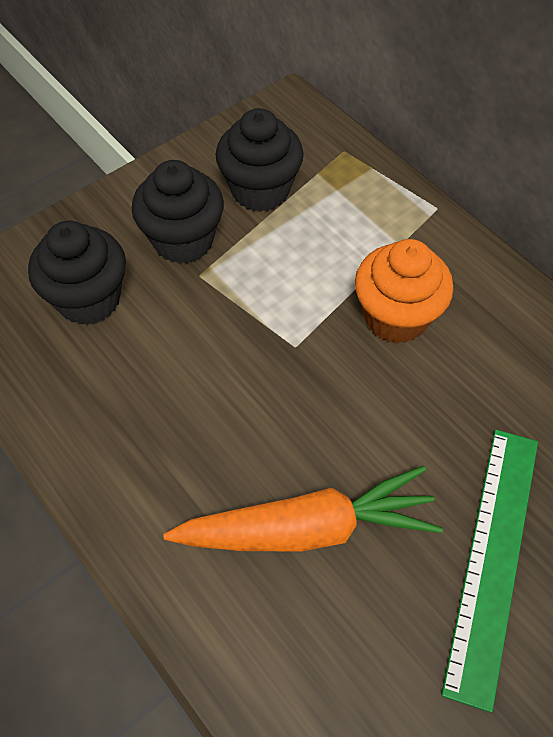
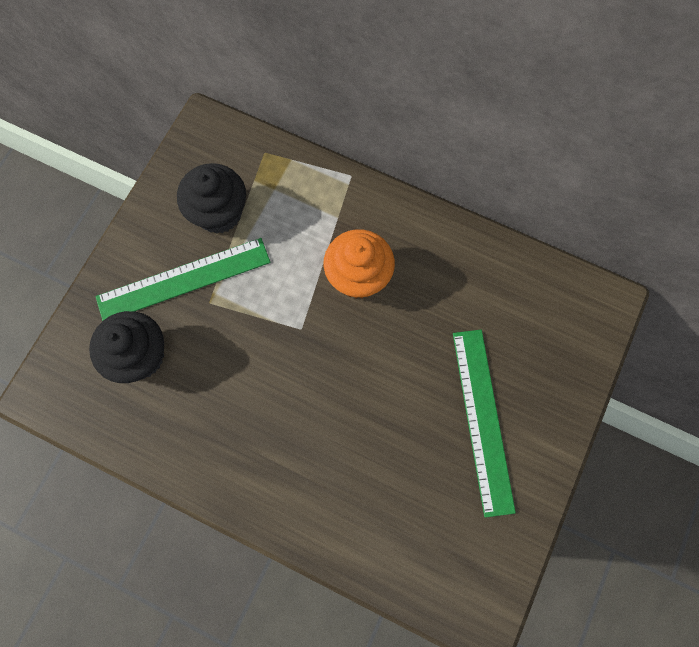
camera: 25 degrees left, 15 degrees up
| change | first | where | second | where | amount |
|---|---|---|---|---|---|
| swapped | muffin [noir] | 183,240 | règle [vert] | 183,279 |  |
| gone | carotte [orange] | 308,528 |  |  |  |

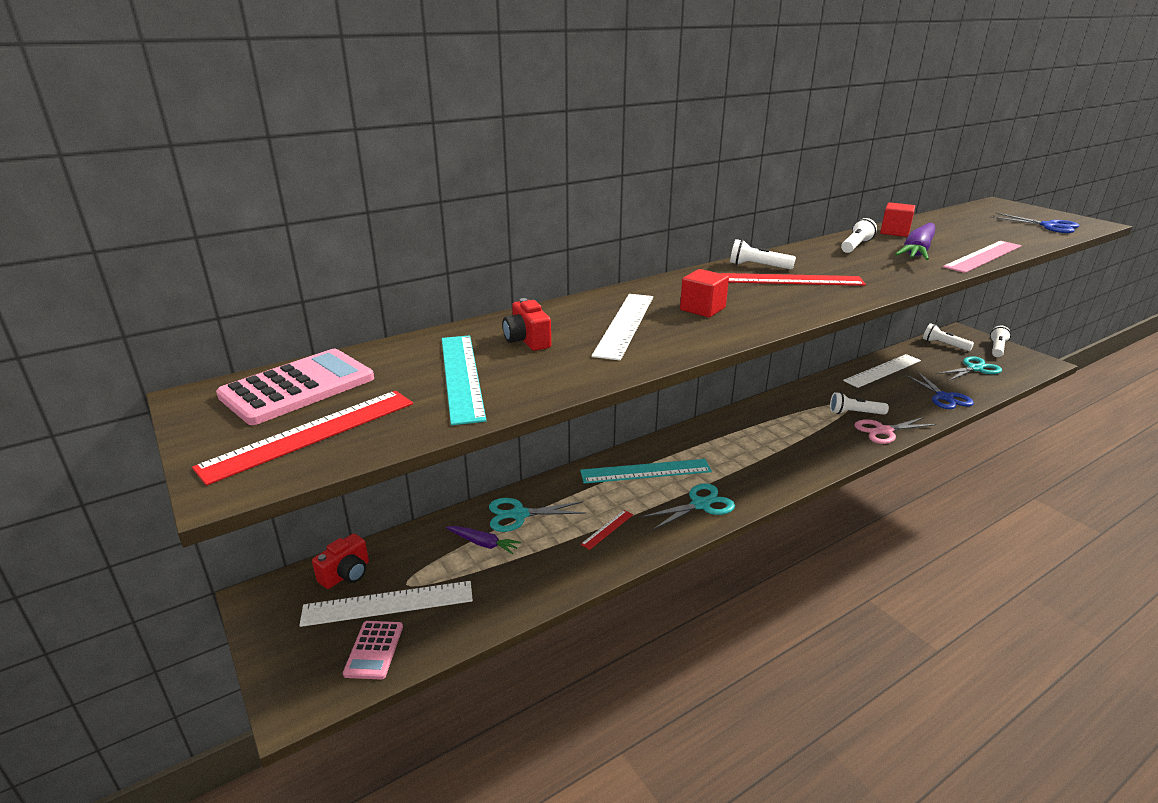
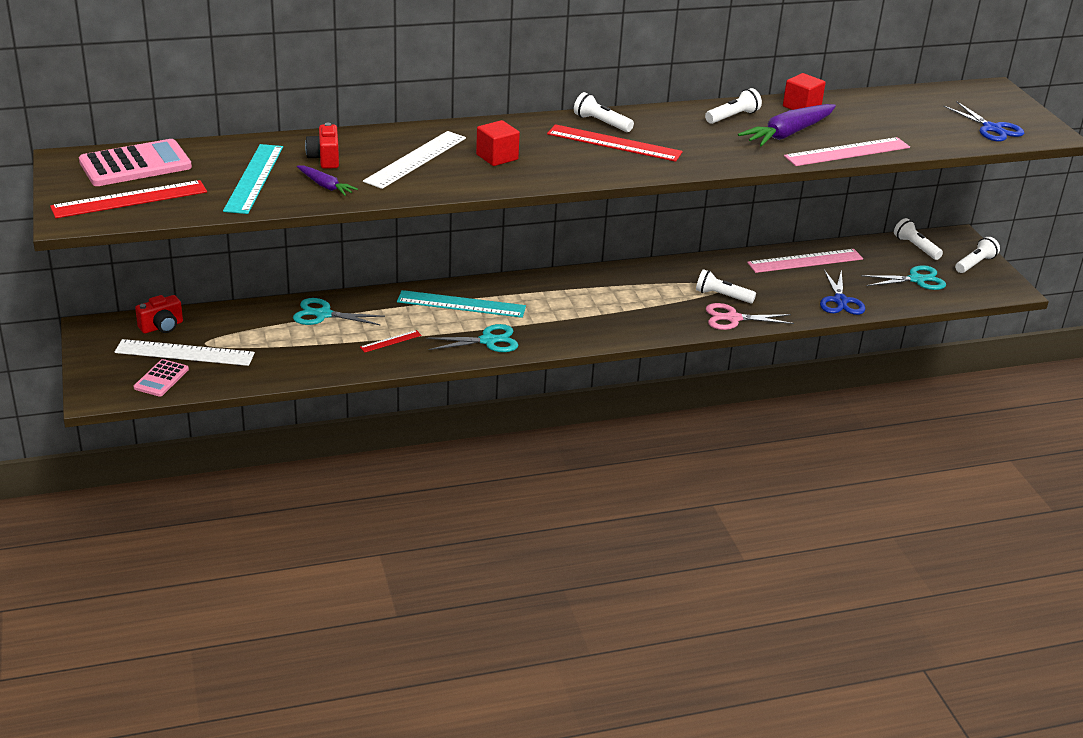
camera: 15 degrees right, 5 degrees up
| change | first | where | second | where | amount |
|---|---|---|---|---|---|
| repainted | règle [blanc] | 883,370 | règle [rose] | 805,261 |  |
| shifted | carotte [violet] | 483,543 |  | 325,186 |  |

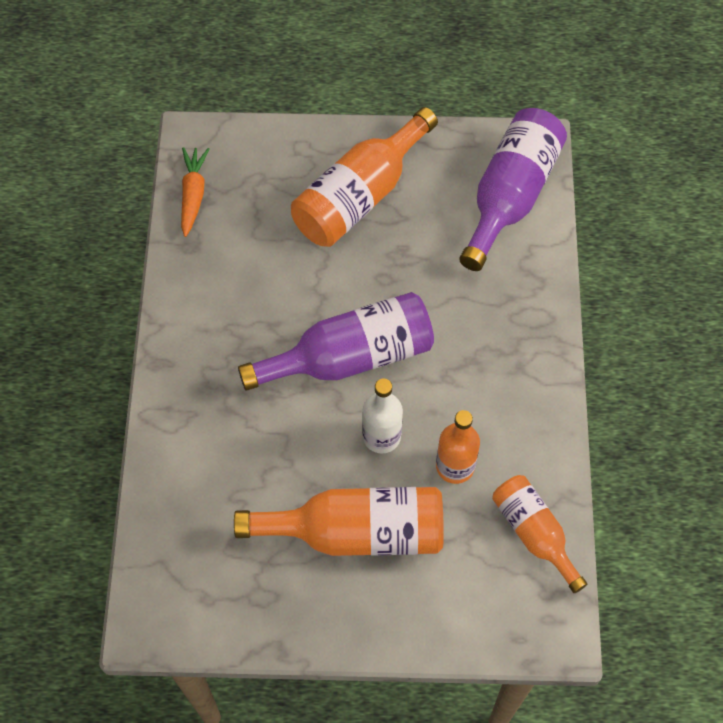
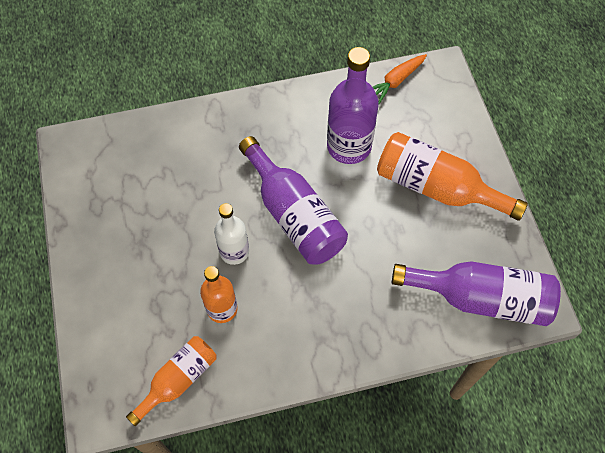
camera: 75 degrees right, 0 degrees up
| change | first | where | second | where | amount |
|---|---|---|---|---|---|
| rotated | carotte [orange] | 193,194 |  | 395,81 | 150 degrees clockwise |
| gone | bouteille [orange] | 356,532 |  |  |  |
| new |  |  | bouteille [violet] | 349,146 |  |

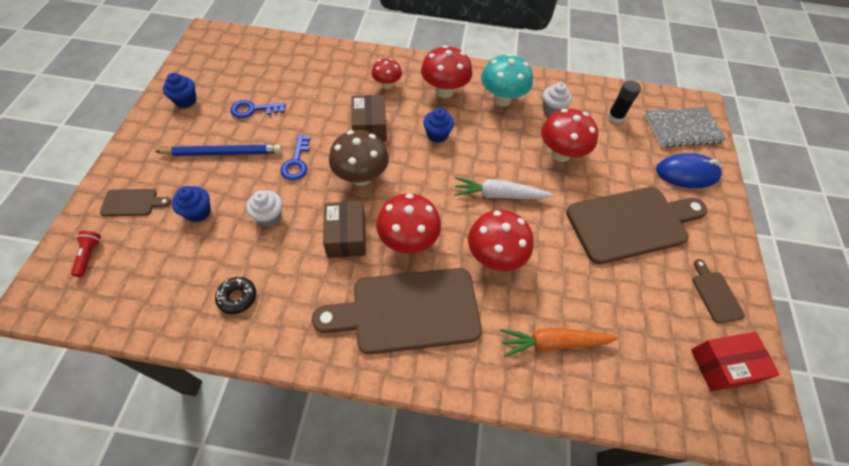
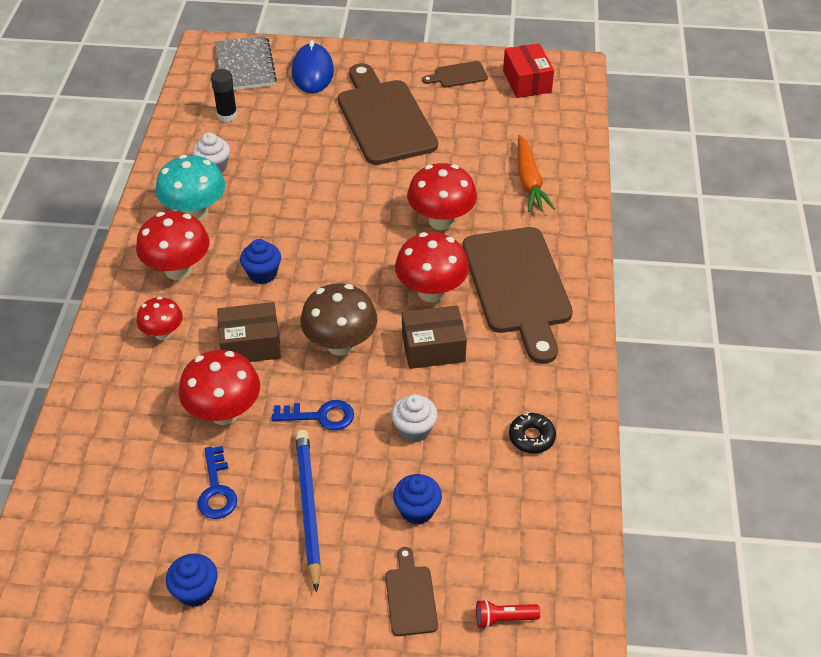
camera: 90 degrees left, 10 degrees down
| change | first | where | second | where | amount |
|---|---|---|---|---|---|
| shifted | champignon [rouge] | 560,154 |  | 224,412 |  |
| gone | carotte [blanc] | 499,195 |  |  |  |

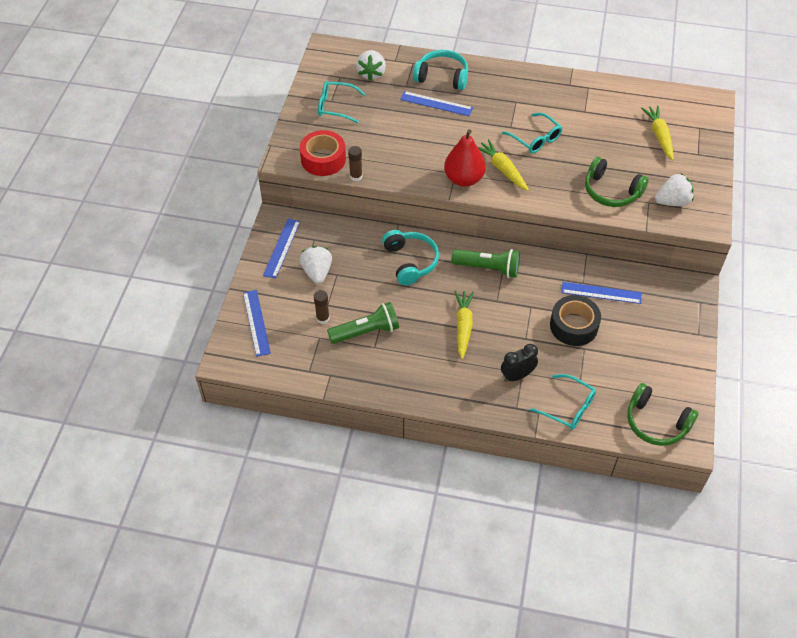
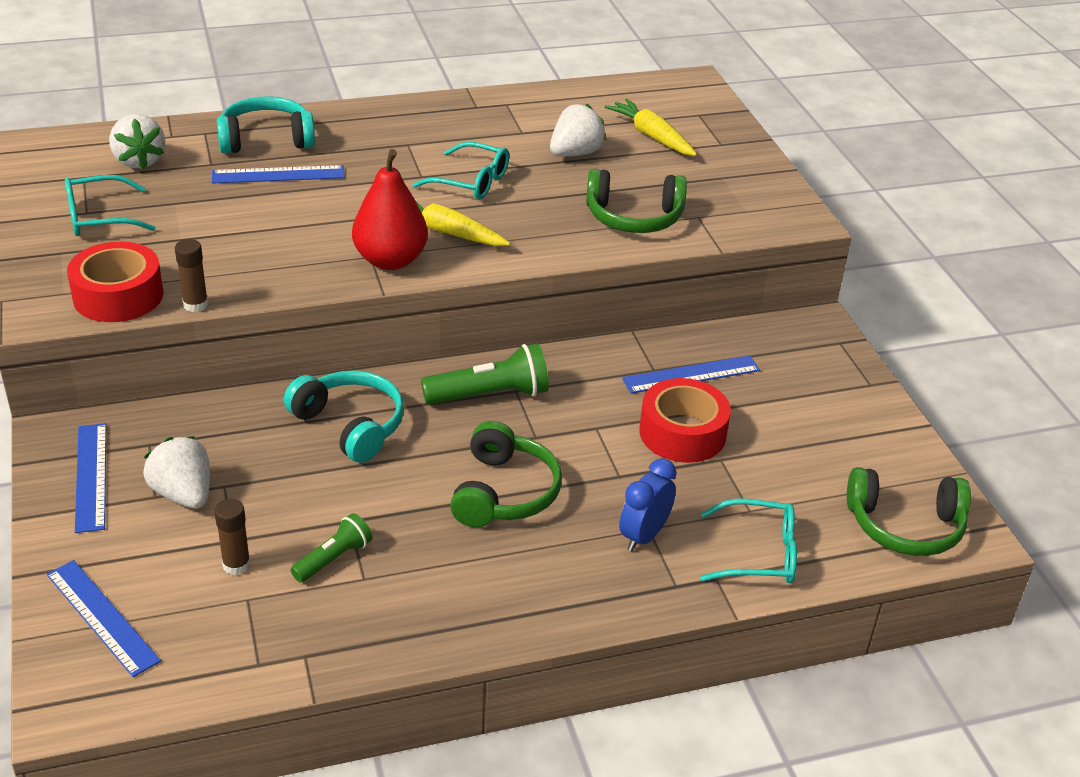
camera: 30 degrees left, 15 degrees down
| change | first | where | second | where | amount |
|---|---|---|---|---|---|
| shifted | fraise [blanc] | 672,201 |  | 575,153 |  |
| swapped | carotte [jaune] | 463,326 | casque audio [vert] | 504,492 |  |
| repainted | ruban adhésif [noir] | 573,326 | ruban adhésif [rouge] | 682,433 |  |
| scaled | lampe de poche [vert] | 366,331 |  | 334,558 | x0.61 |
| repainted | réveil [noir] | 517,376 | réveil [bleu] | 643,536 |  |

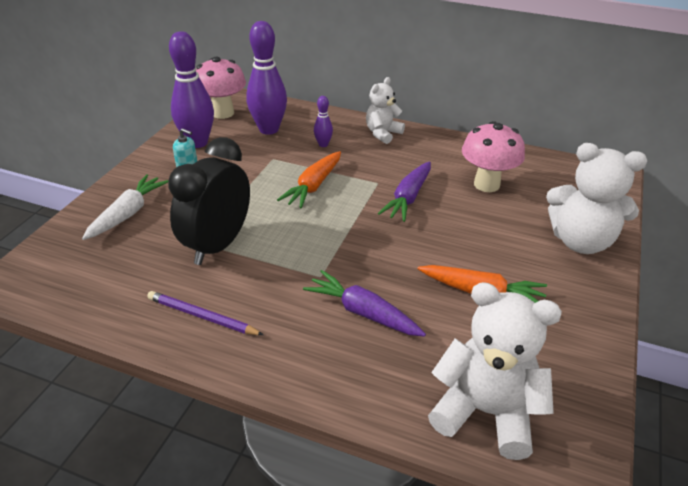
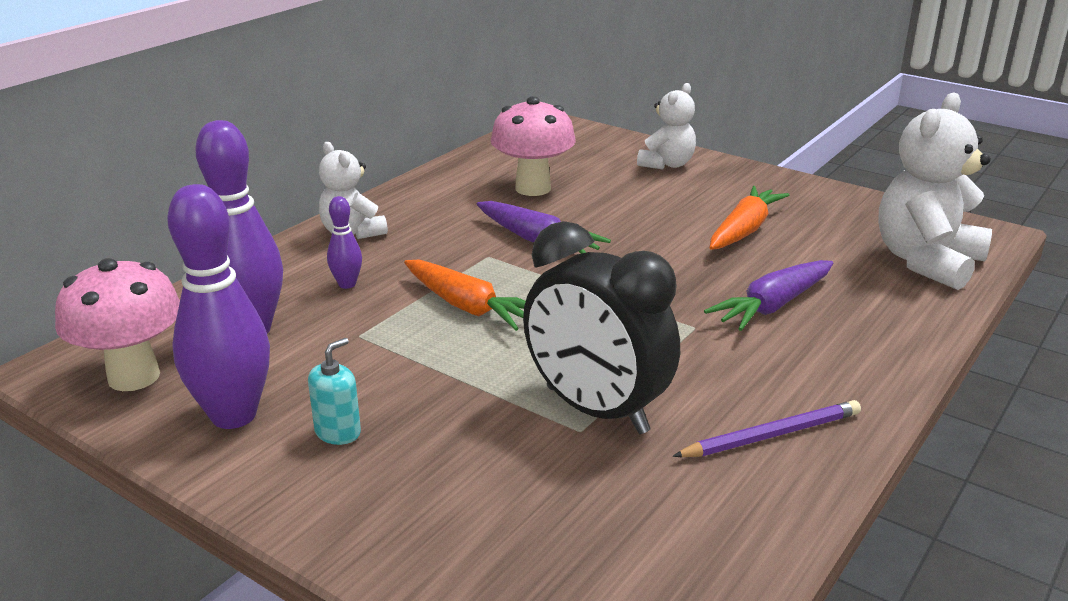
camera: 75 degrees left, 10 degrees down
| change | first | where | second | where | amount |
|---|---|---|---|---|---|
| scaled | ours en peluche [blanc] | 580,241 |  | 667,164 | x0.60 |
| gone | carotte [blanc] | 128,214 |  |  |  |
| rotated | crayon [violet] | 202,316 |  | 771,435 | 150 degrees counterclockwise |

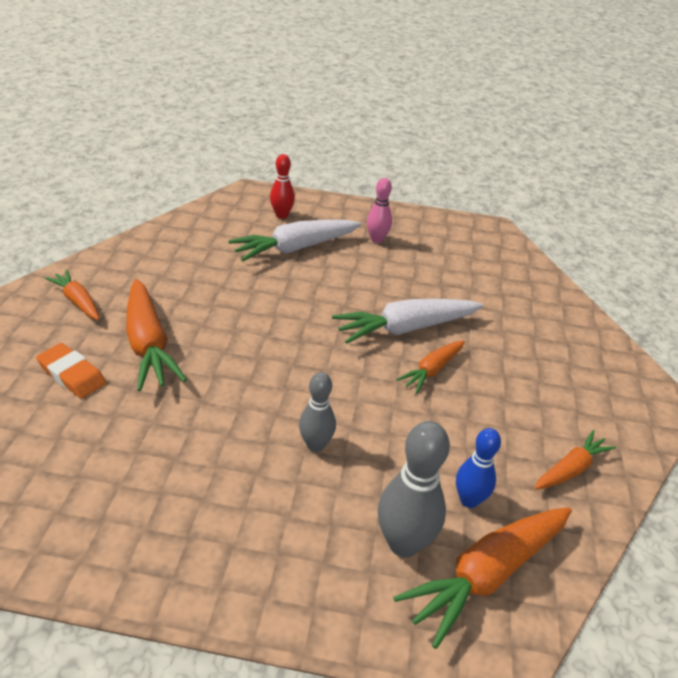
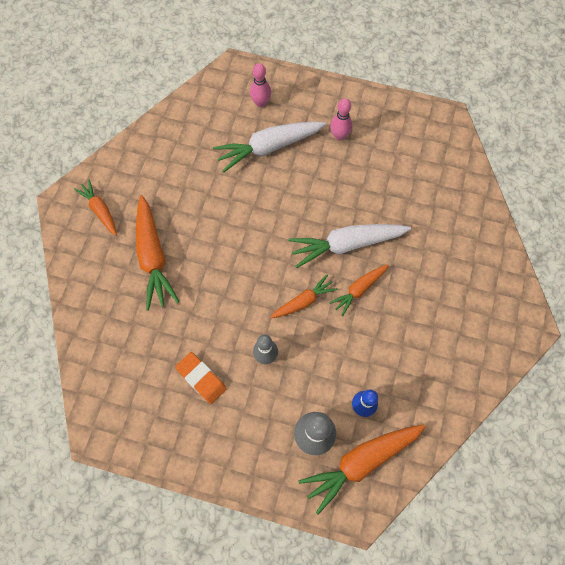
camera: 10 degrees right, 30 degrees up
| change | first | where | second | where | amount |
|---|---|---|---|---|---|
| repainted | quille [rouge] | 281,215 | quille [rose] | 261,103 |  |
| shifted | gomme [orange] | 72,374 |  | 201,378 |  |
| shifted | carotte [orange] | 571,469 |  | 303,301 |  |

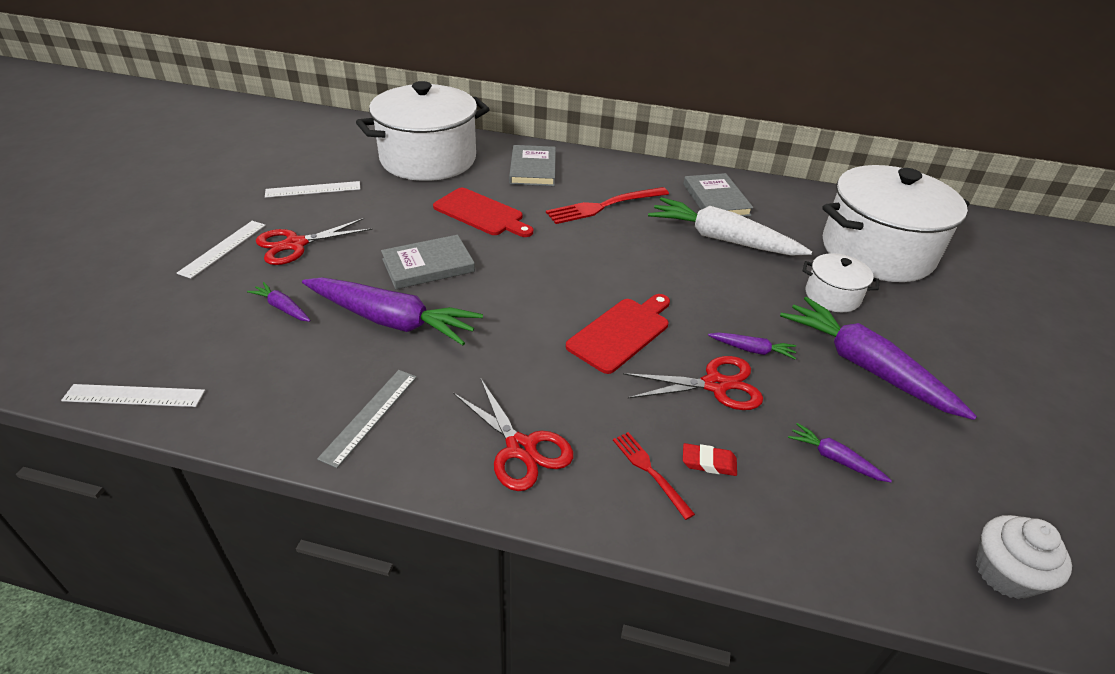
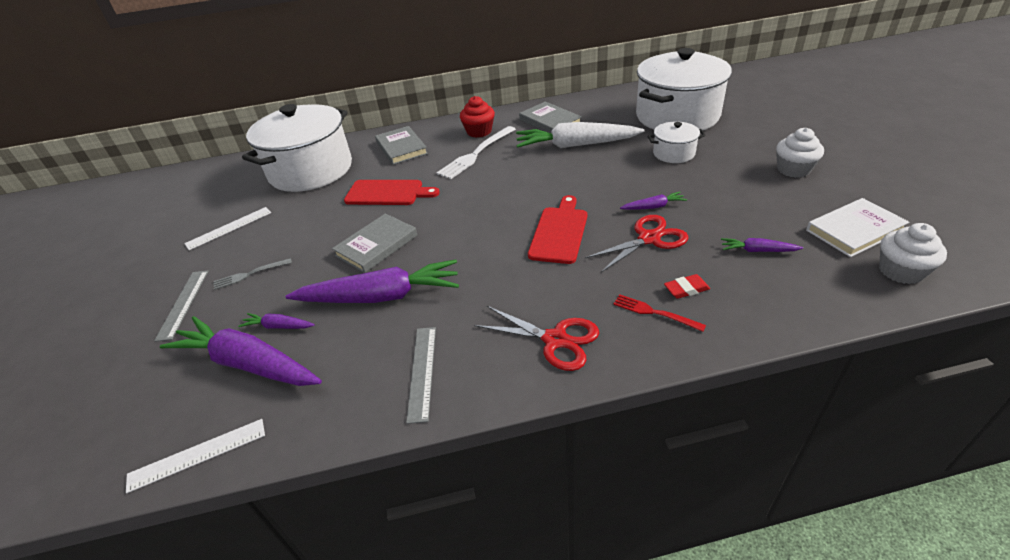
camera: 20 degrees left, 0 degrees up
| change | first | where | second | where | amount |
|---|---|---|---|---|---|
| repainted | fourchette [rouge] | 603,206 | fourchette [blanc] | 475,154 |  |
| swapped | ciseaux [rouge] | 296,244 | fourchette [gris] | 249,274 |  |
| repainted | règle [blanc] | 223,248 | règle [gris] | 183,304 |  |
| shifted | carotte [violet] | 865,367 |  | 248,364 |  |
| new |  |  | muffin [rouge] | 479,131 |  |
| new |  |  | muffin [blanc] | 793,169 |  |
| new |  |  | livre [blanc] | 854,230 |  |

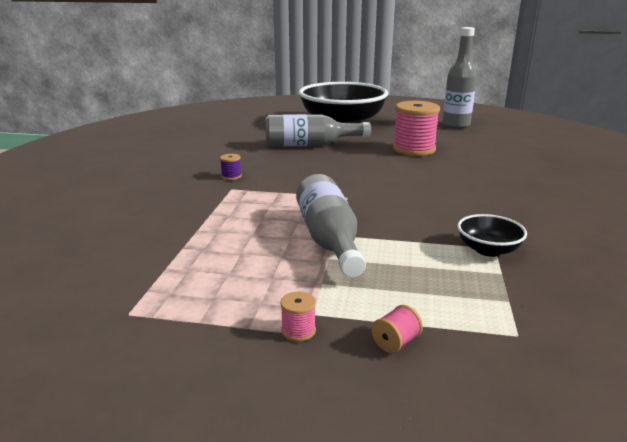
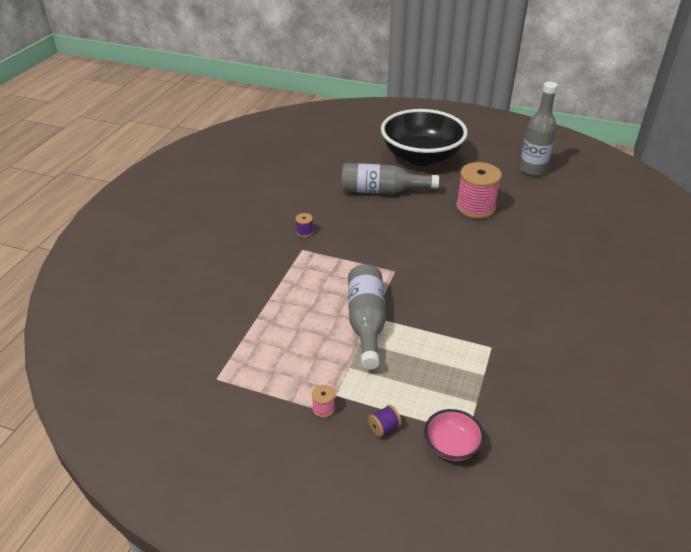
camera: 10 degrees right, 15 degrees up
| change | first | where | second | where | amount |
|---|---|---|---|---|---|
| gone | bol [noir] | 488,250 |  |  |  |
| repainted | bobine [rose] | 395,342 | bobine [violet] | 384,427 |  |
| new |  |  | bol [rose] | 451,445 |  |

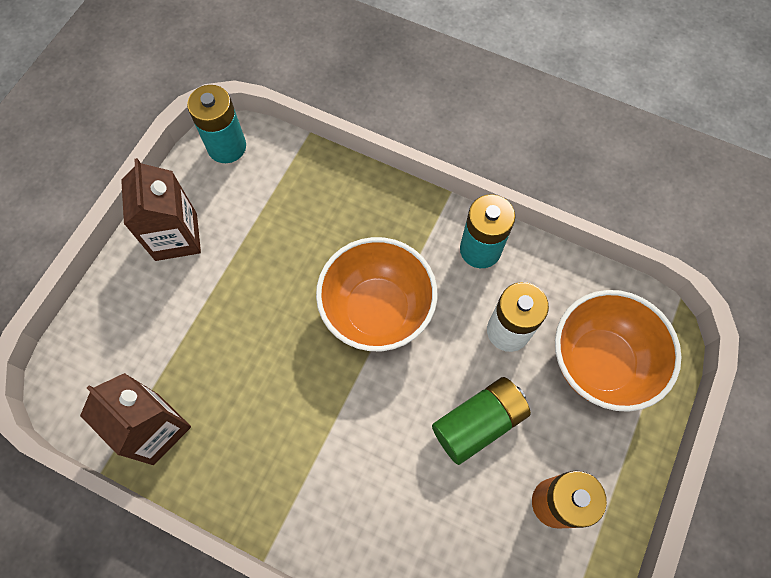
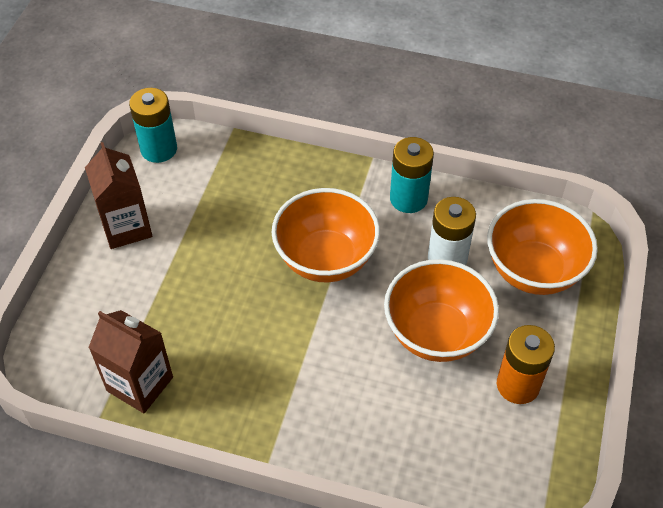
camera: 10 degrees left, 15 degrees down
| change | first | where | second | where | amount |
|---|---|---|---|---|---|
| swapped | pile [vert] | 478,423 | bol [orange] | 436,333 |  |

